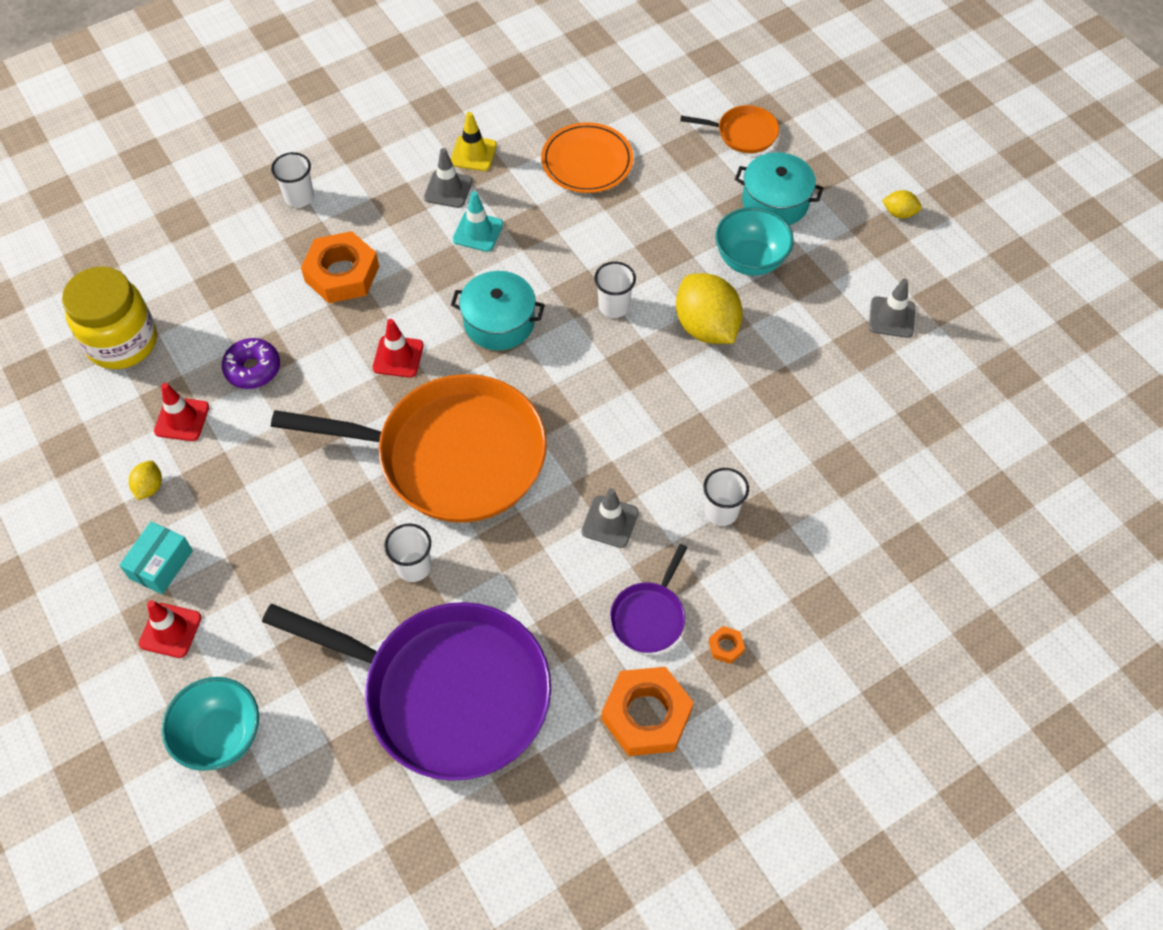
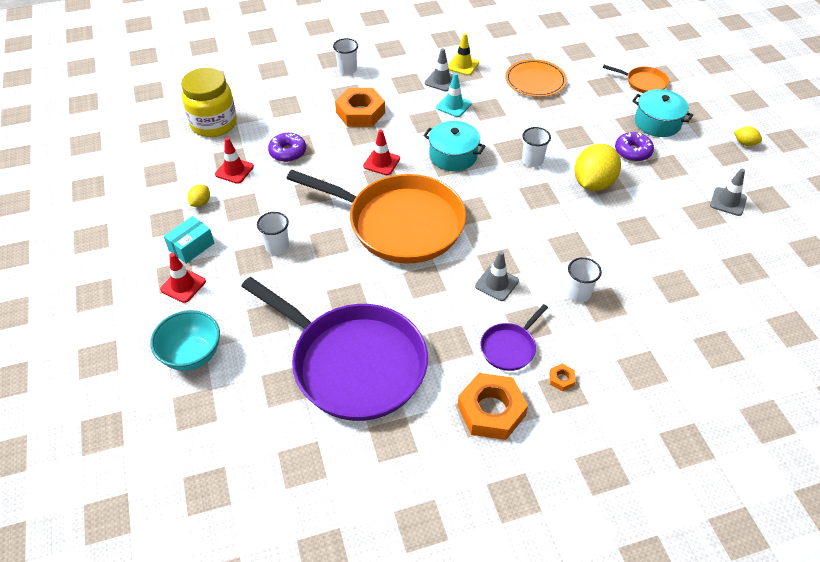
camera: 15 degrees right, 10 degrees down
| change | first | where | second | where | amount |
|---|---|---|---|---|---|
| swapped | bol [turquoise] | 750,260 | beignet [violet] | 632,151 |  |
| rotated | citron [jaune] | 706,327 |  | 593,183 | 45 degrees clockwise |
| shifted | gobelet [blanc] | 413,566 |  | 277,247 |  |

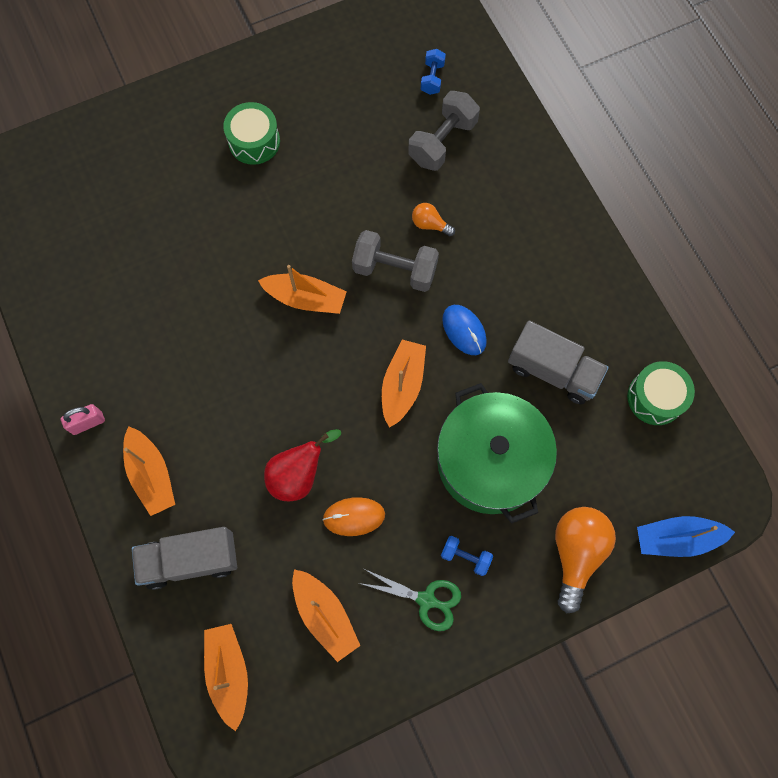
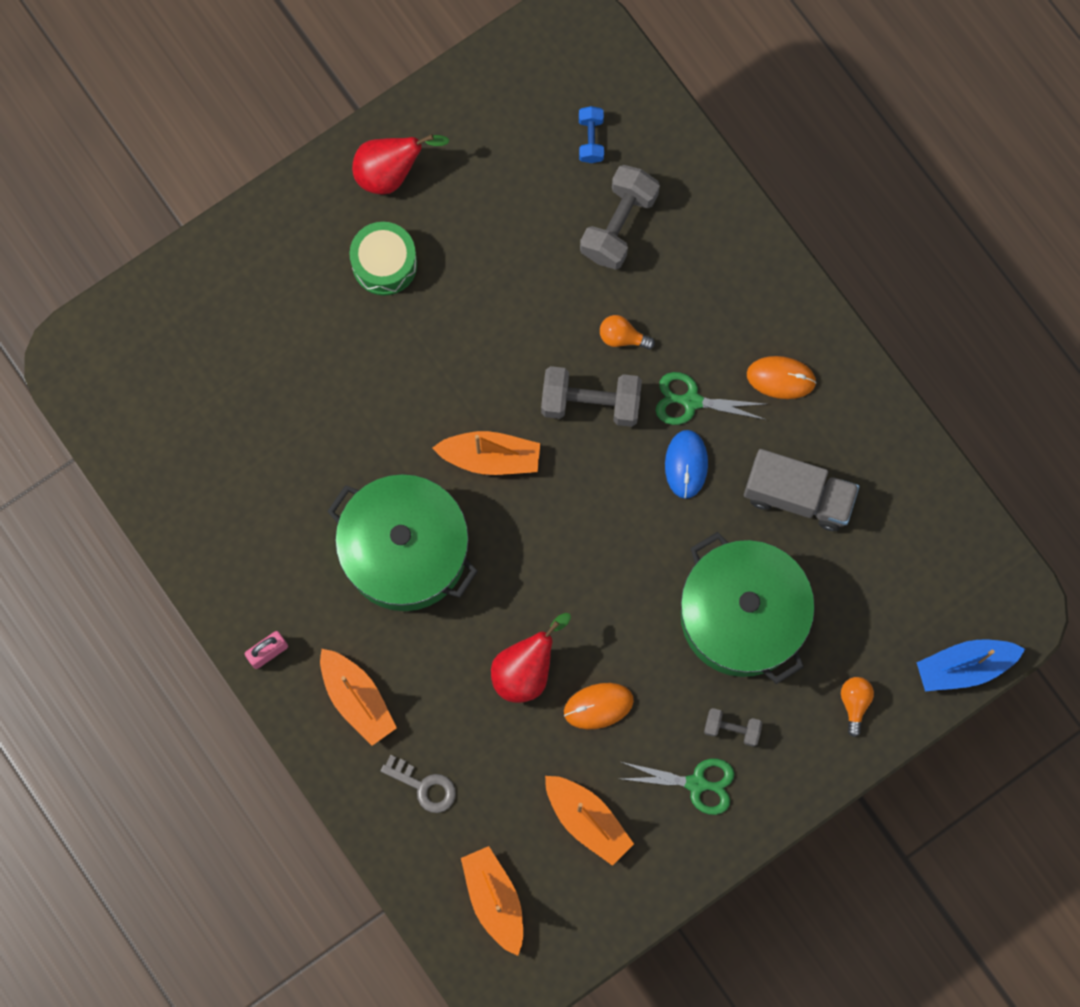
camera: 10 degrees left, 5 degrees up
| change | first | where | second | where | amount |
|---|---|---|---|---|---|
| rotated | souris [bleu] | 464,330 |  | 686,464 | 45 degrees clockwise |
| gone | bateau [orange] | 402,385 |  |  |  |
| gone | tambour [vert] | 655,398 |  |  |  |
| scaled | ampoule [orange] | 576,553 |  | 854,703 | x0.50 |
| swapped | camion [gris] | 190,560 | clé [gris] | 424,786 |  |
| repainted | haltère [bleu] | 465,557 | haltère [gris] | 732,729 |  |
| new |  |  | poire [rouge] | 390,173 |  |
| new |  |  | souris [orange] | 781,378 |  |
| new |  |  | ciseaux [vert] | 691,401 |  |
| new |  |  | marmite [vert] | 405,551 |  |

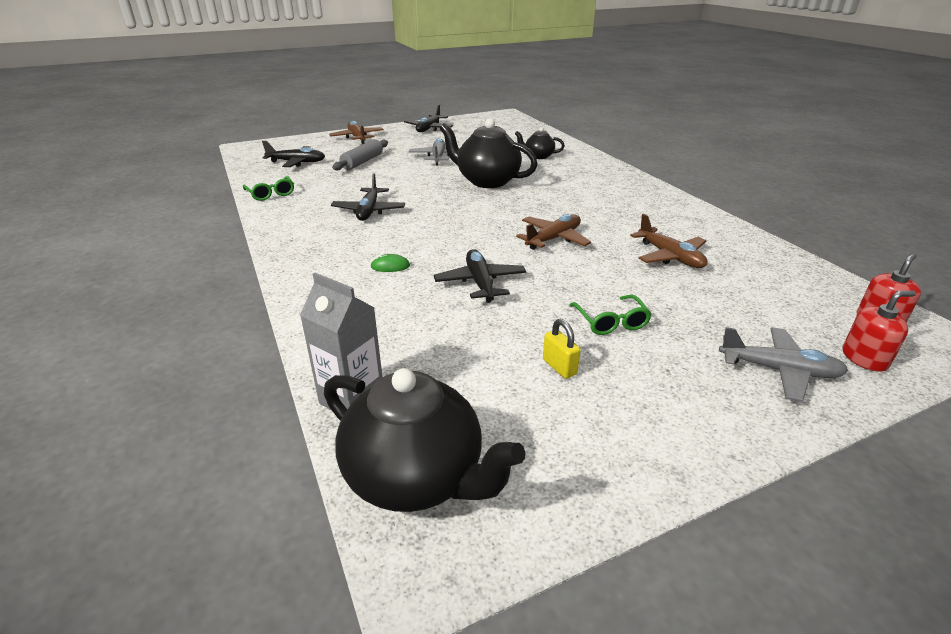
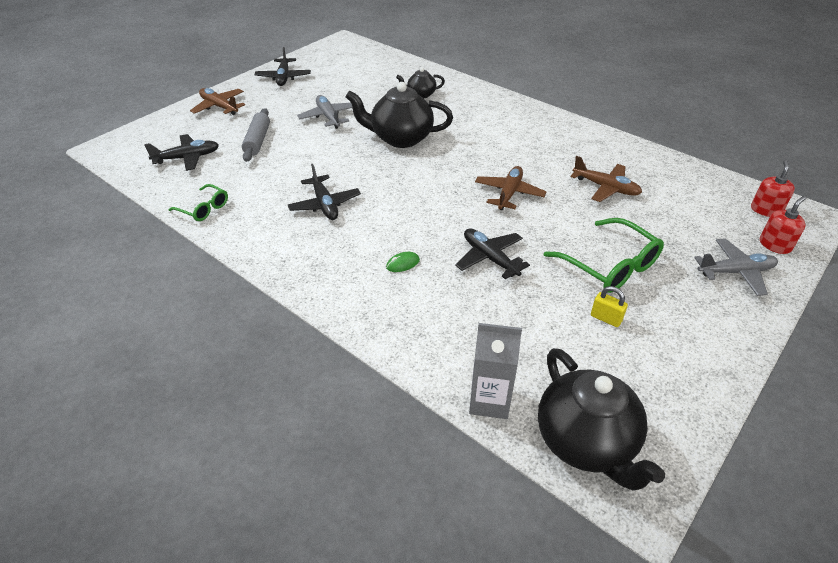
camera: 25 degrees left, 10 degrees up
| change | first | where | second | where | amount |
|---|---|---|---|---|---|
| scaled | lunettes [vert] | 611,322 |  | 610,266 | x1.75 |
| rotated | théière [noir] | 416,477 |  | 586,442 | 60 degrees clockwise |

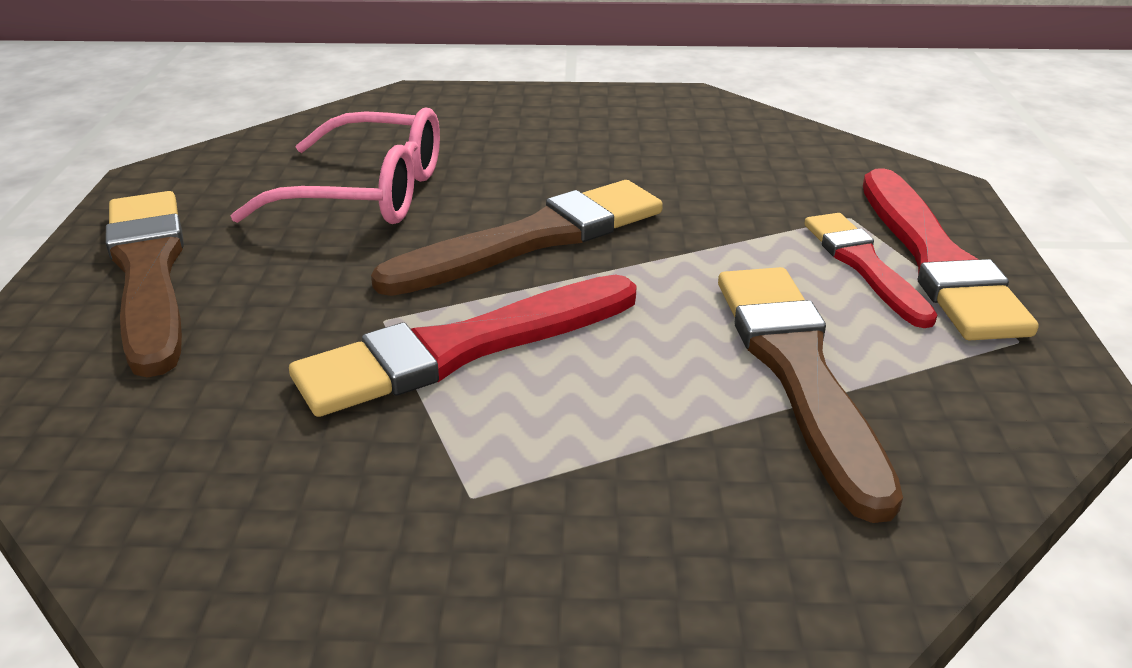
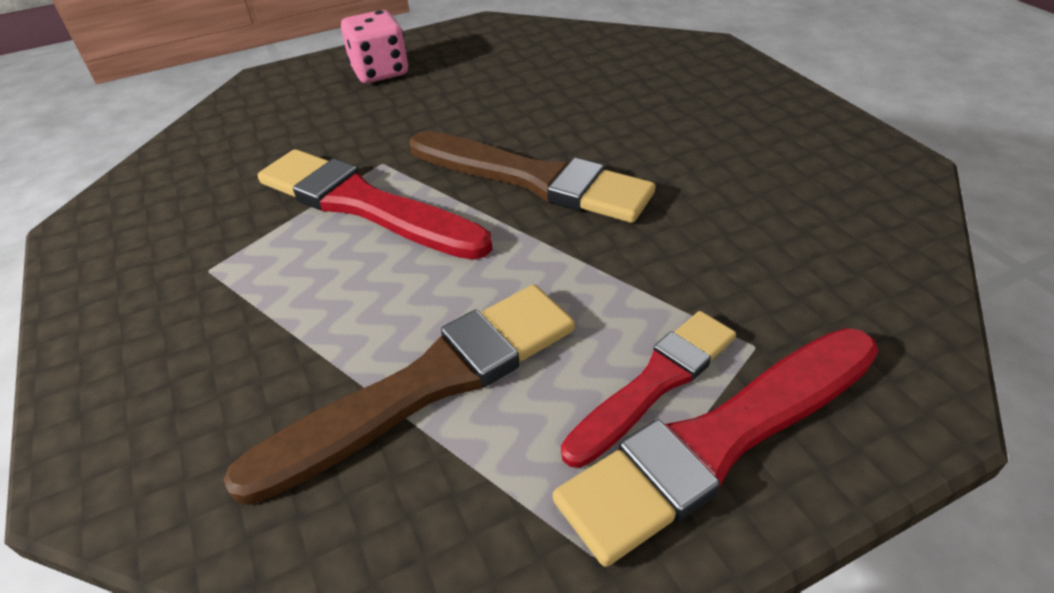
camera: 65 degrees right, 10 degrees up
| change | first | where | second | where | amount |
|---|---|---|---|---|---|
| gone | lunettes [rose] | 367,193 |  |  |  |
| swapped | pinceau [marron] | 149,273 | dé [rose] | 380,72 |  |

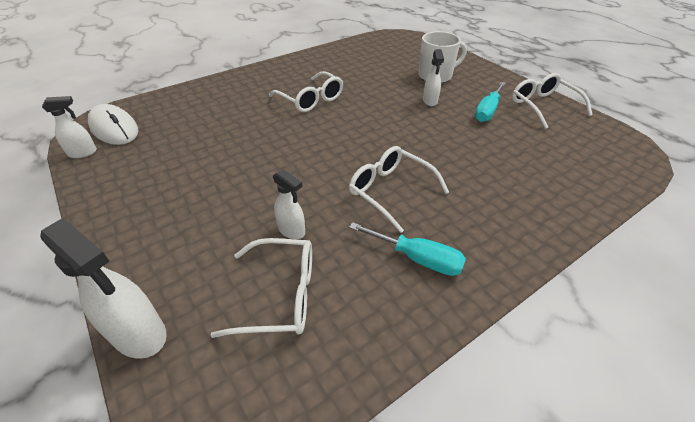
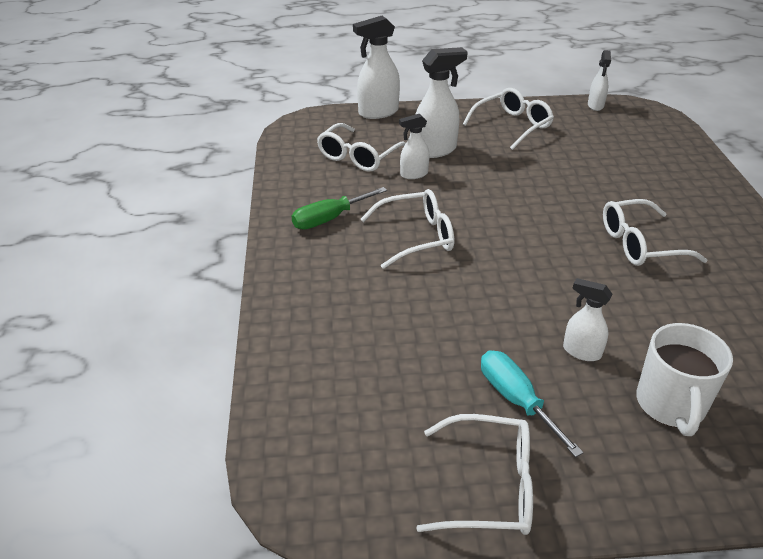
camera: 120 degrees right, 5 degrees down
| change | first | where | second | where | amount |
|---|---|---|---|---|---|
| gone | souris [blanc] | 114,128 |  |  |  |
| repainted | tournevis [turquoise] | 417,258 | tournevis [vert] | 329,219 |  |
| new |  |  | vaporisateur [blanc] | 435,150 |  |
| new |  |  | lunettes [blanc] | 512,125 |  |

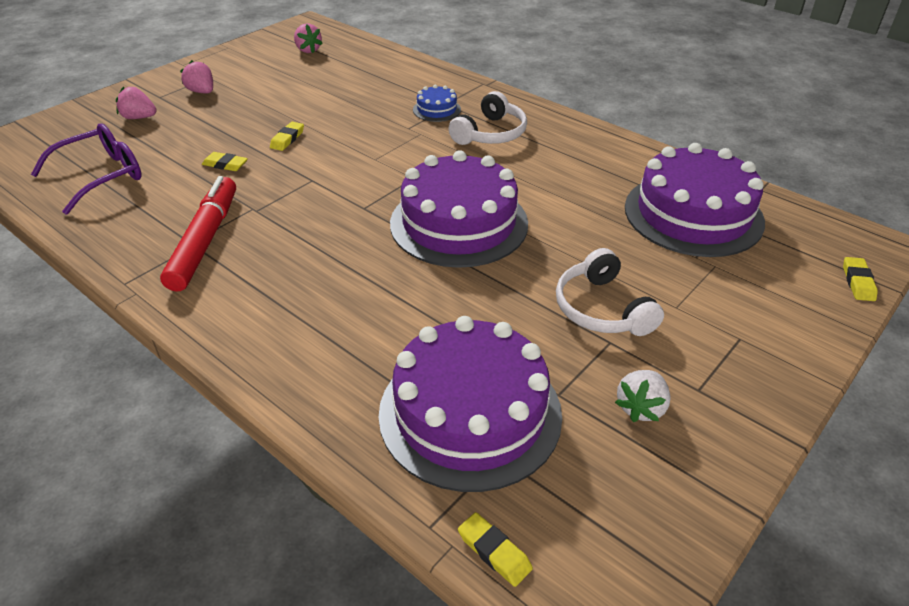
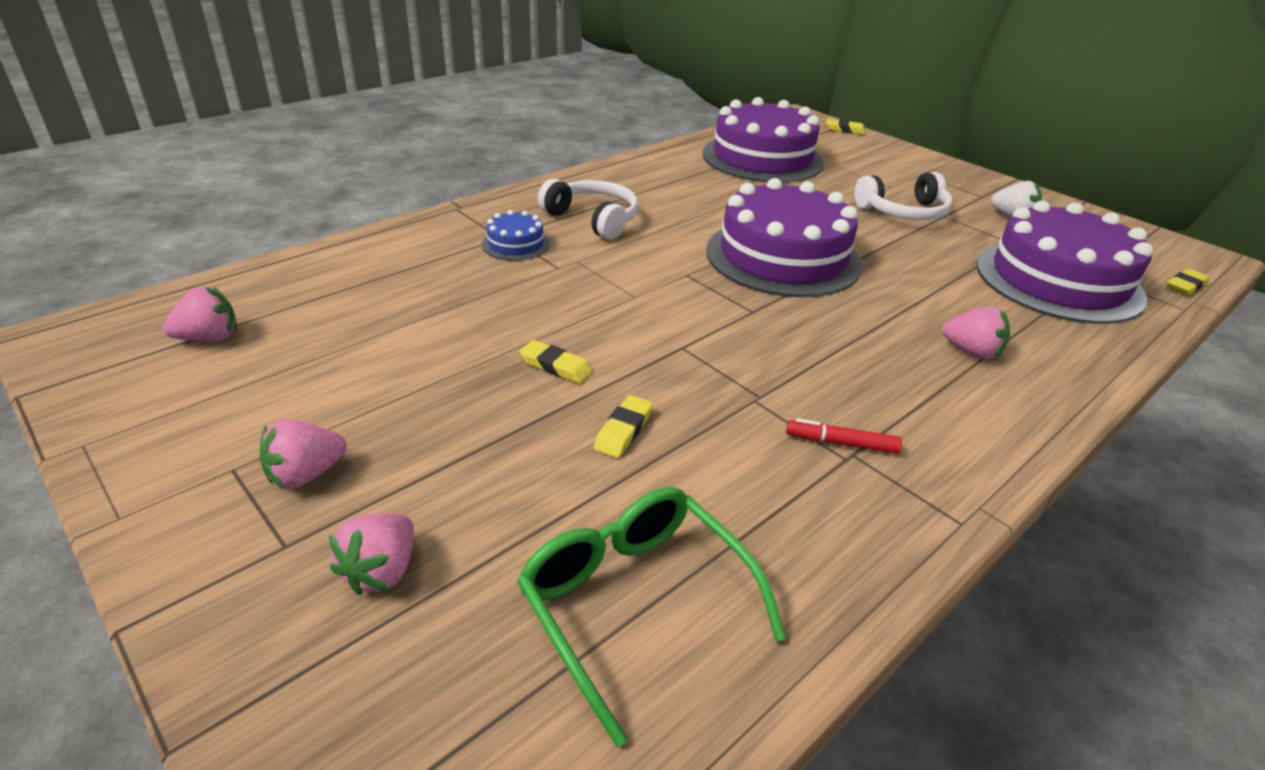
camera: 85 degrees left, 5 degrees down
| change | first | where | second | where | amount |
|---|---|---|---|---|---|
| repainted | lunettes [violet] | 102,176 | lunettes [vert] | 635,603 |  |
| scaled | feutre [rouge] | 205,241 |  | 841,443 | x0.45 |
| new |  |  | fraise [rose] | 971,351 |  |

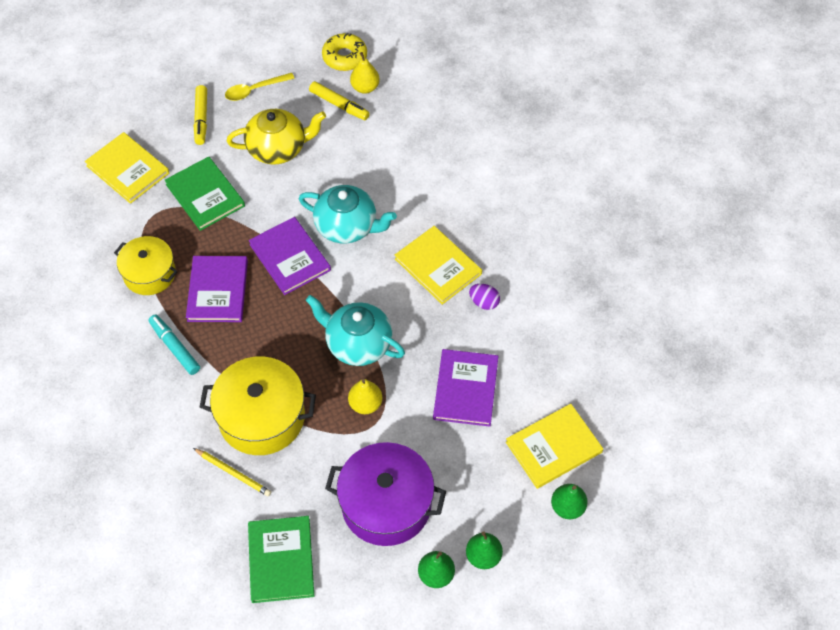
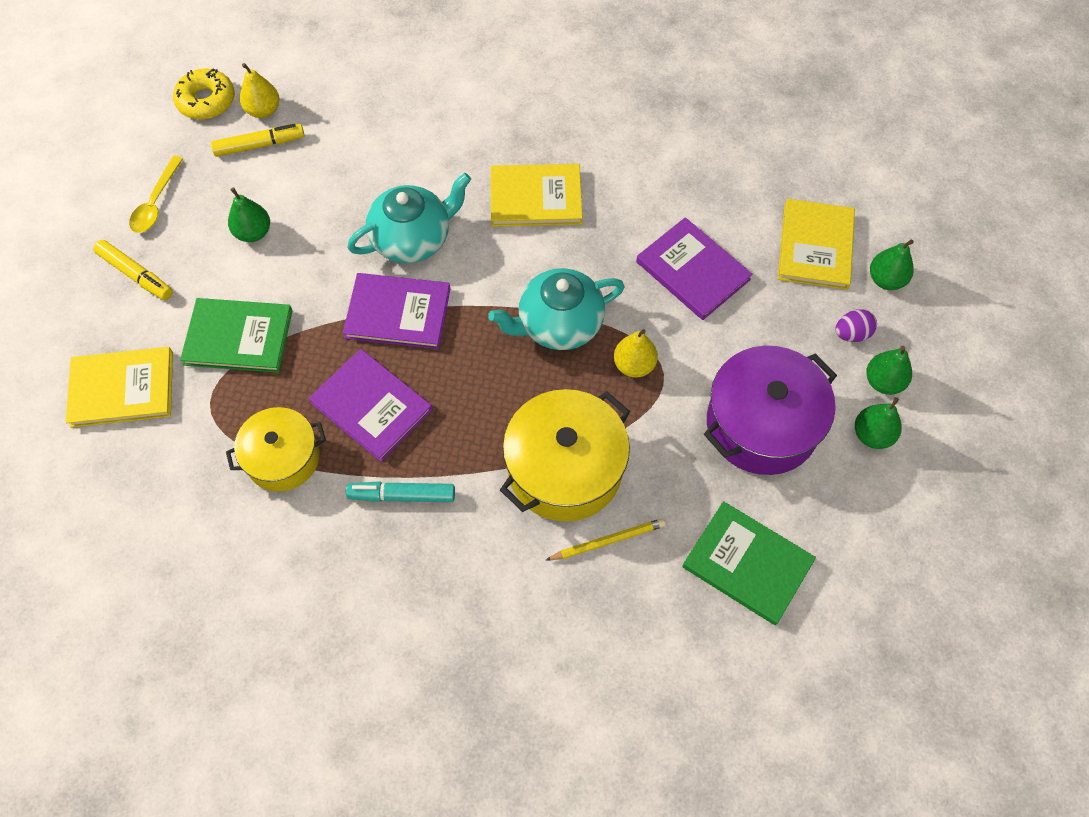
camera: 50 degrees left, 5 degrees up
| change | first | where | second | where | amount |
|---|---|---|---|---|---|
| swapped | théière [jaune] | 278,148 | poire [vert] | 253,232 |  |
| shifted | œuf [violet] | 484,302 |  | 851,334 |  |

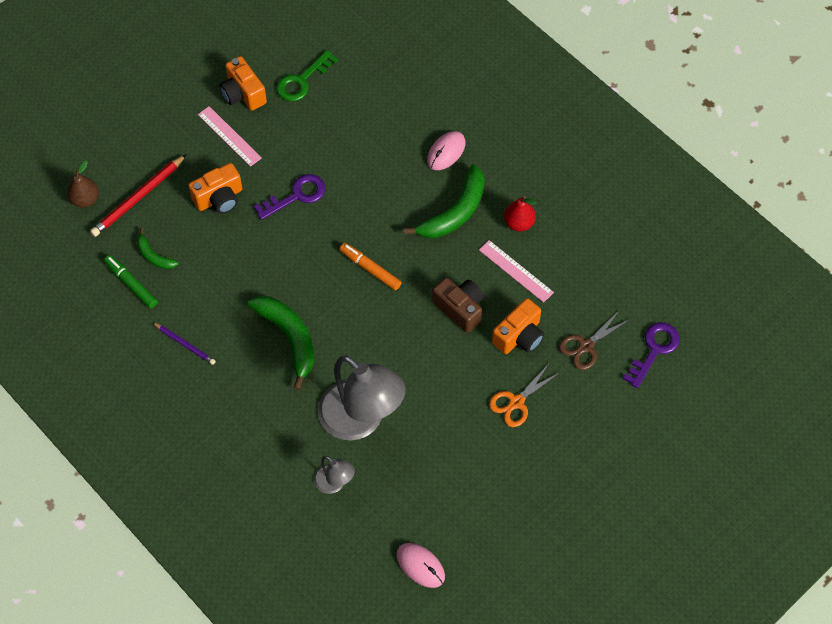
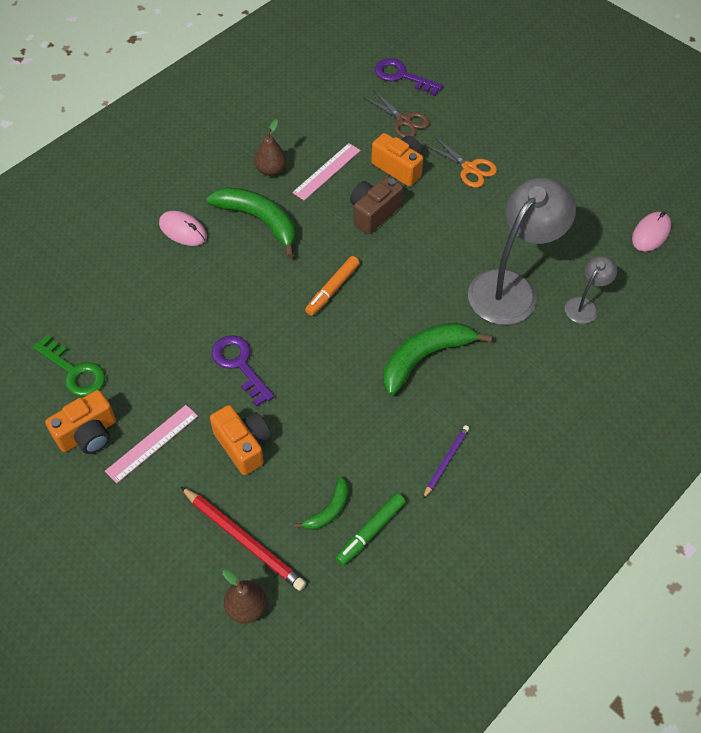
camera: 95 degrees left, 5 degrees down
| change | first | where | second | where | amount |
|---|---|---|---|---|---|
| repainted | poire [rouge] | 519,223 | poire [marron] | 271,170 |  |

